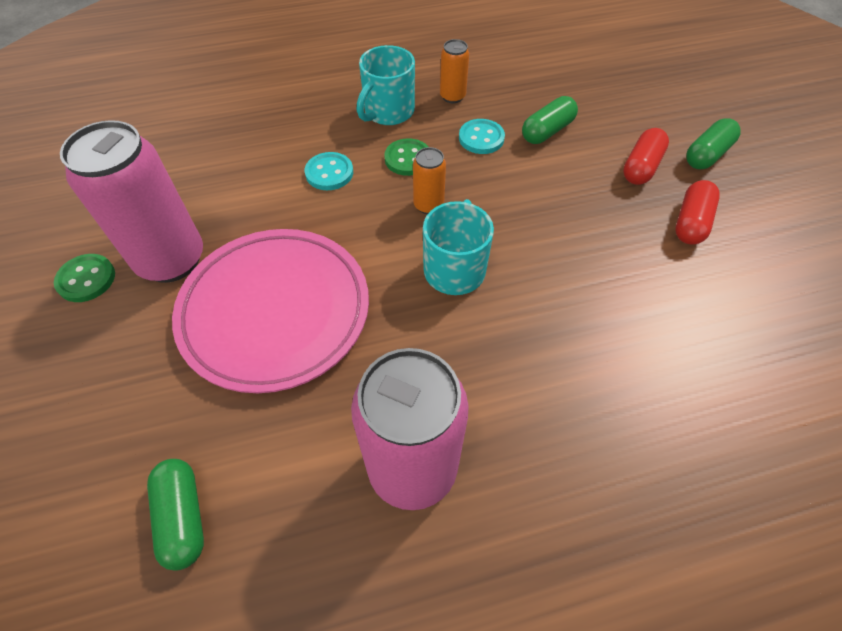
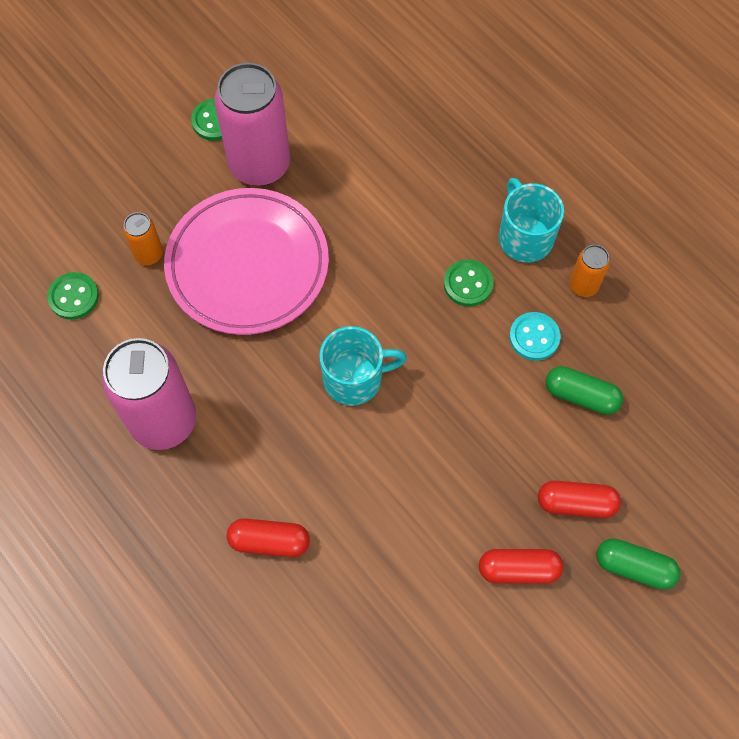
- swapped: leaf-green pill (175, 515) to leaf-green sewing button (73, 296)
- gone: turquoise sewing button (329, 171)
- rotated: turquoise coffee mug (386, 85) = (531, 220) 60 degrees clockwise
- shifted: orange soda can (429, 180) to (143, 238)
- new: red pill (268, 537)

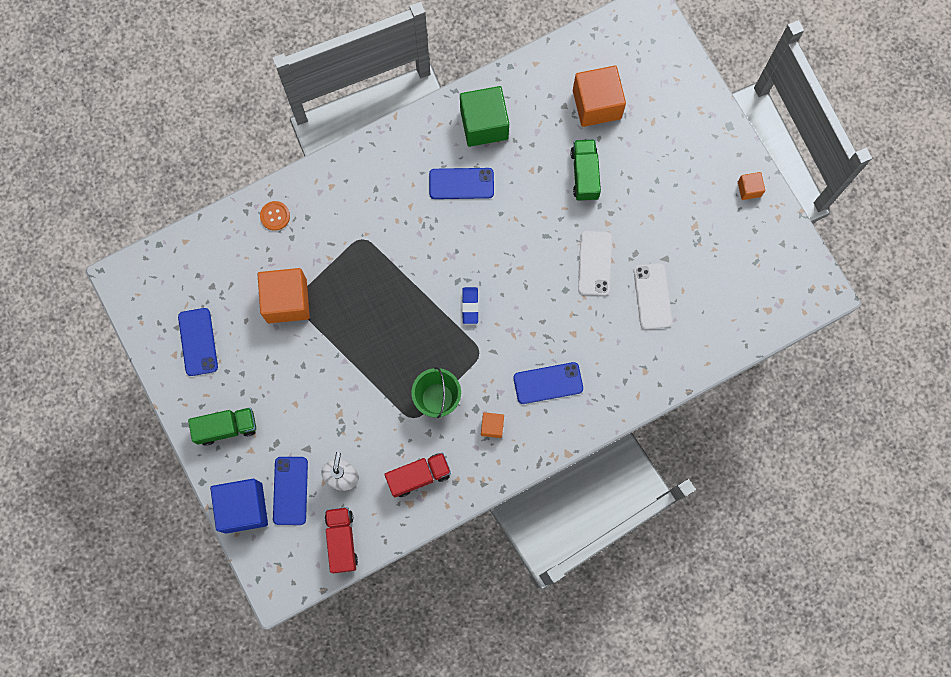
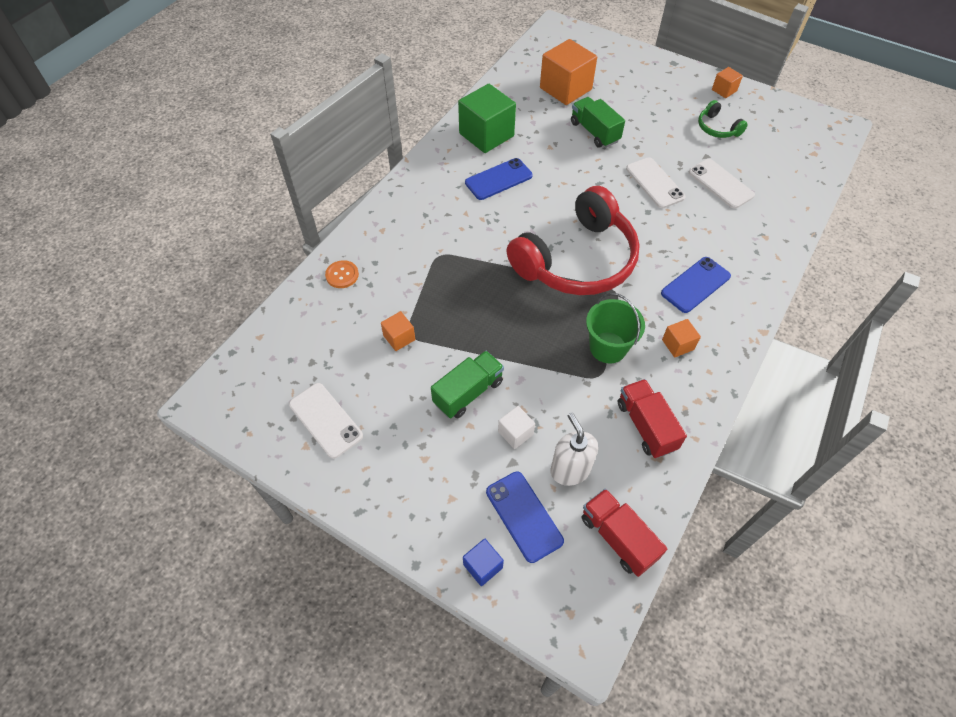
- repainted: blue mobile phone (198, 342) to snow-white mobile phone (326, 421)
- shifted: leaf-green truck (222, 426) to (467, 384)
- scaled: blue cube (239, 506) = (483, 562) x0.48
- scaled: orange cube (283, 295) = (398, 331) x0.48
- rotated: red truck (417, 474) = (652, 418) 60 degrees counterclockwise
- swapped: blue eraser (470, 305) to red over-ear headphones (573, 240)
- new: snow-white cube (516, 427)
- new: leaf-green over-ear headphones (723, 119)

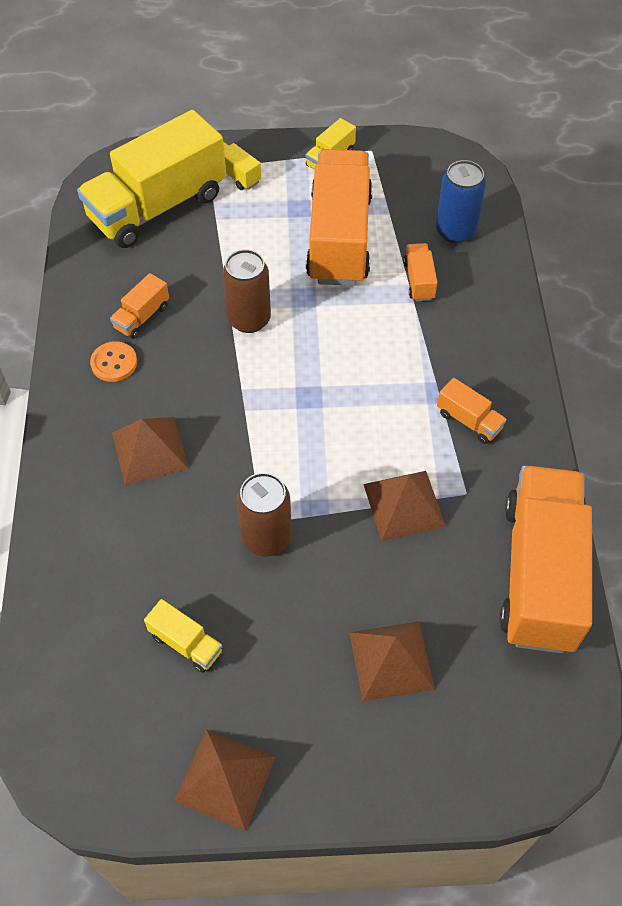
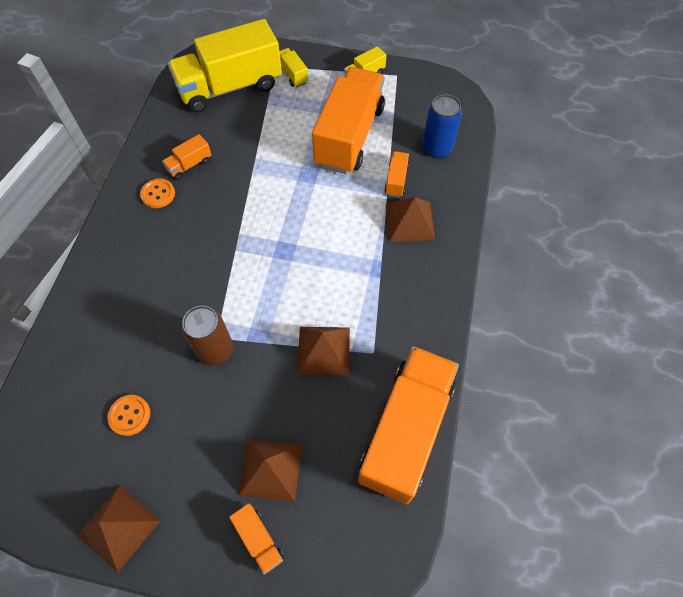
- shifted: russet solid pyramid (150, 451) to (410, 219)
- swapped: golden truck (183, 636) to orange sewing button (129, 415)
- gone: russet soda can (246, 291)
- shifted: orange truck (472, 411) to (256, 539)

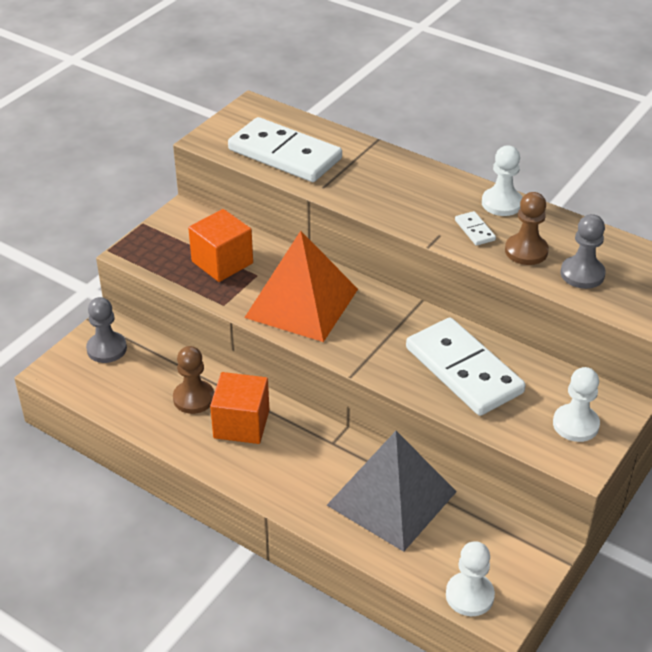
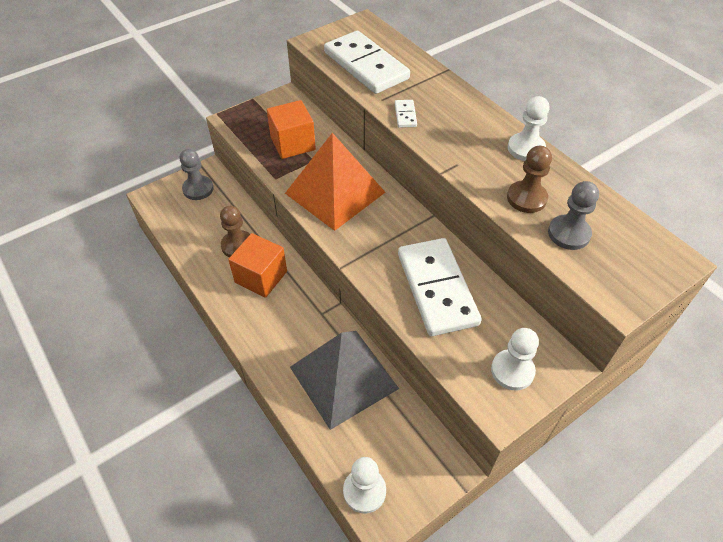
- shifted: snow-white domino (475, 228) to (406, 114)

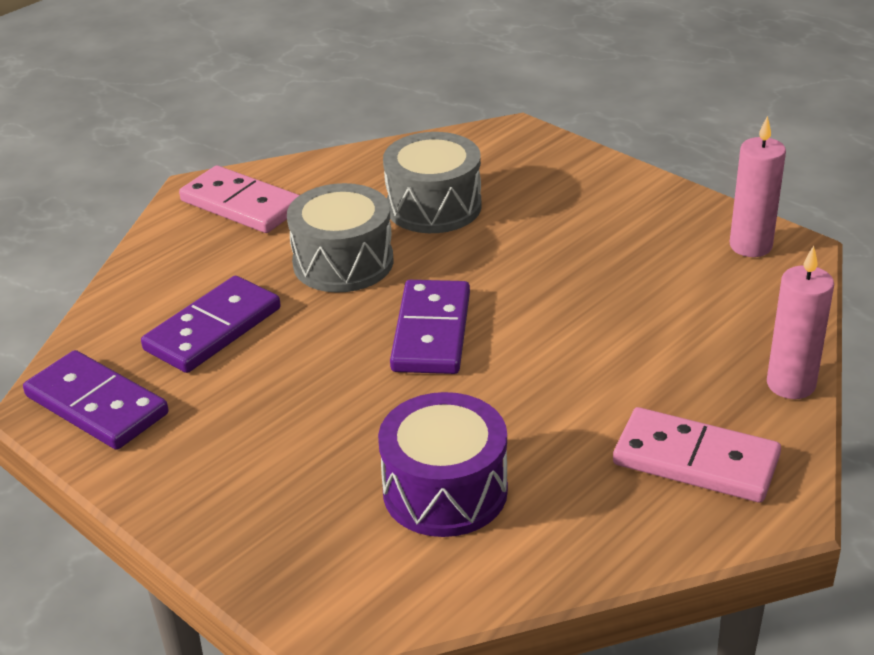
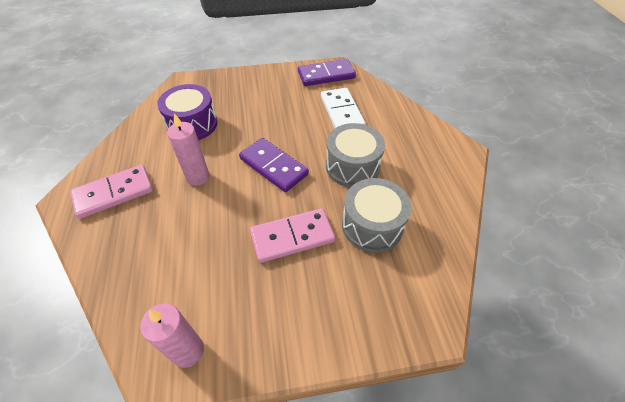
- repainted: royal purple domino (211, 324) to snow-white domino (343, 108)
- shifted: rosy domino (239, 199) to (292, 235)
- shifted: rosy pillar candle (800, 322) to (188, 149)

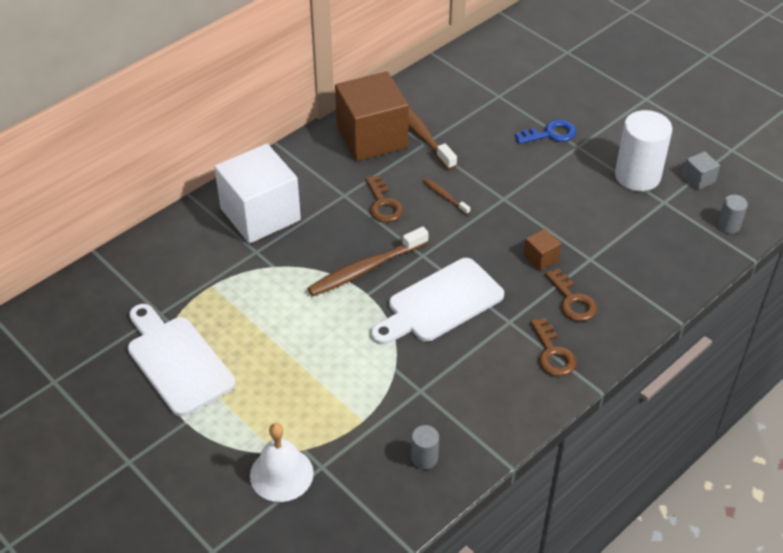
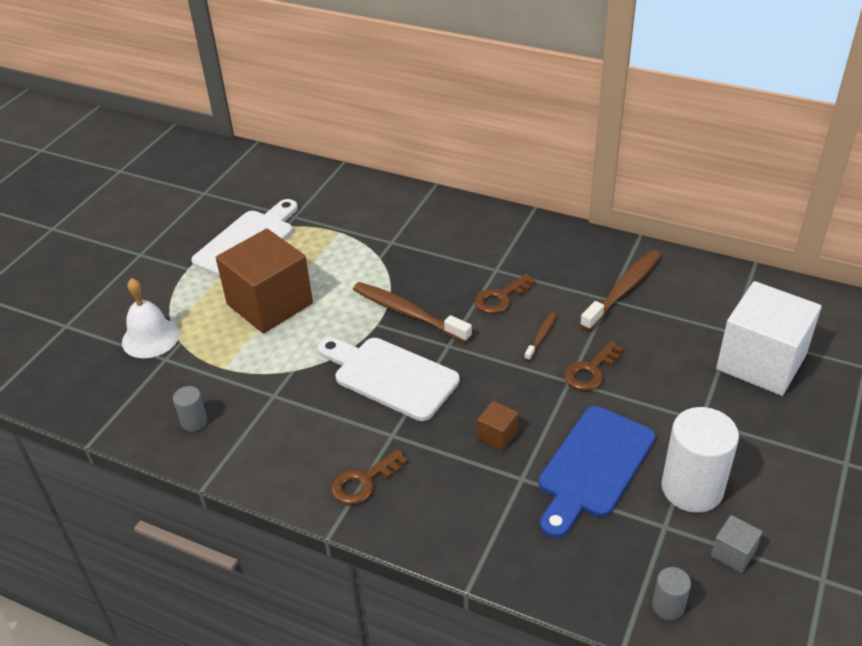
- shifted: snow-white cube (257, 194) to (769, 338)
- shifted: russet cube (372, 116) to (264, 281)
- gone: blue key (545, 132)
- shifted: russet key (571, 294) to (593, 366)
- new: blue bread board (597, 472)

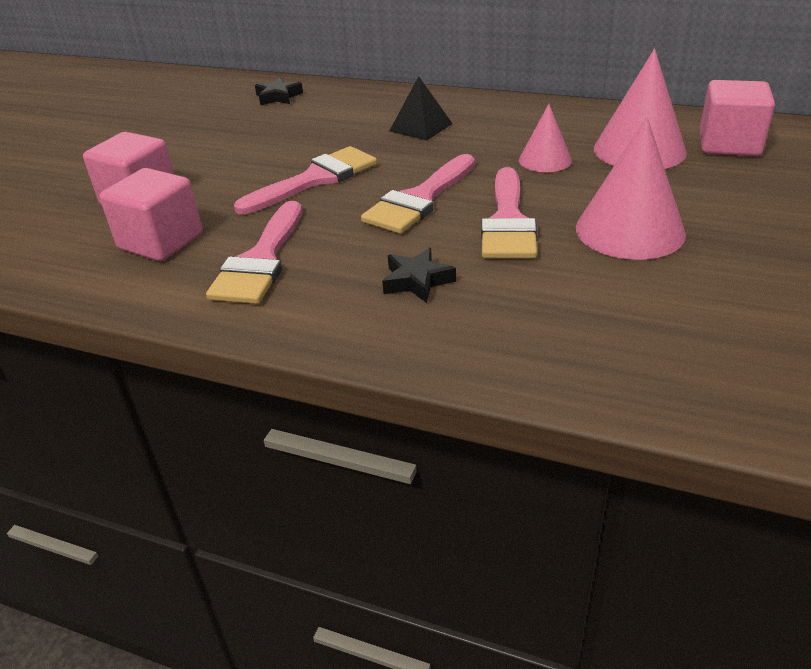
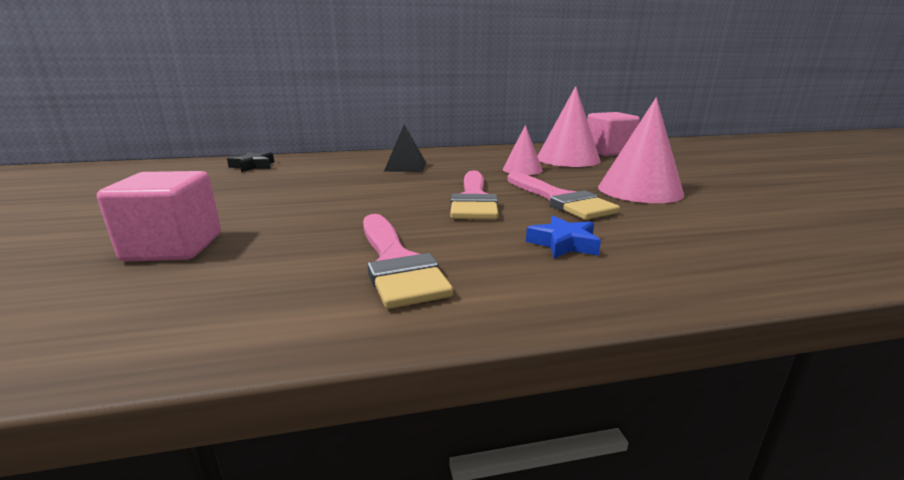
- gone: rosy cube (151, 214)
- gone: rosy paint brush (305, 180)
- repainted: ebony star shape (419, 275) to blue star shape (563, 237)

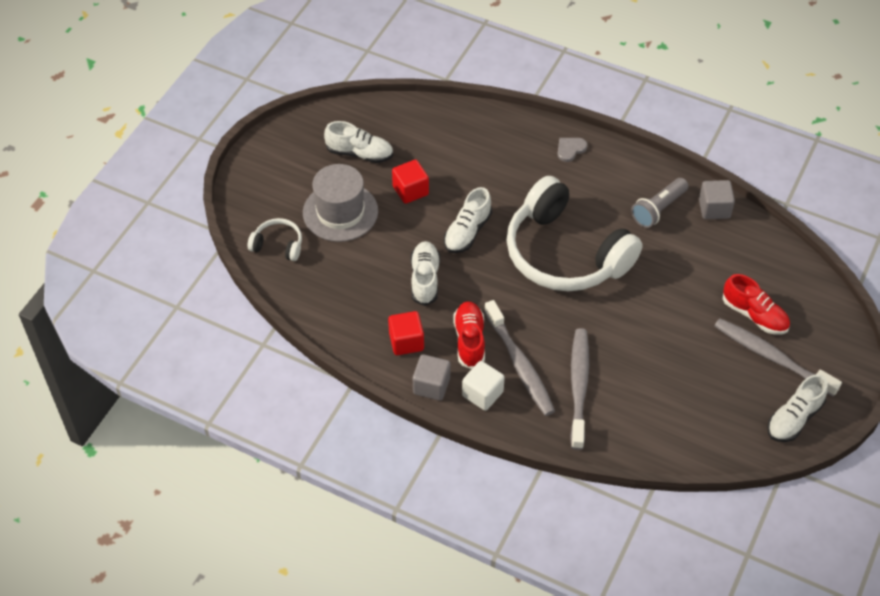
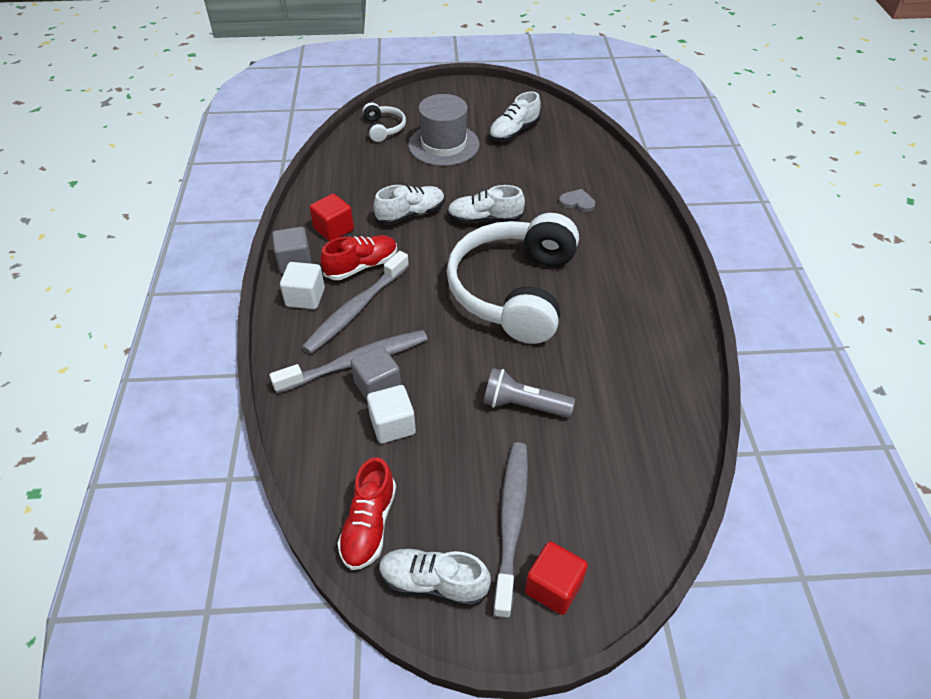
- rotated: snow-white shoe (358, 142) = (515, 116) 60 degrees clockwise
- shifted: red cube (410, 181) to (556, 578)
- shifted: gray heart shape (572, 150) to (577, 200)
- shifted: gray flashlight (659, 203) to (529, 393)
- shifted: gray cube (717, 199) to (375, 373)
- shifted: red shoe (756, 304) to (366, 513)
- new: snow-white cube (391, 414)

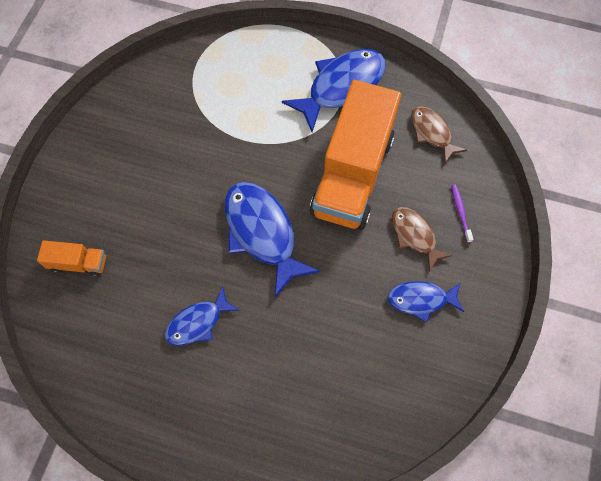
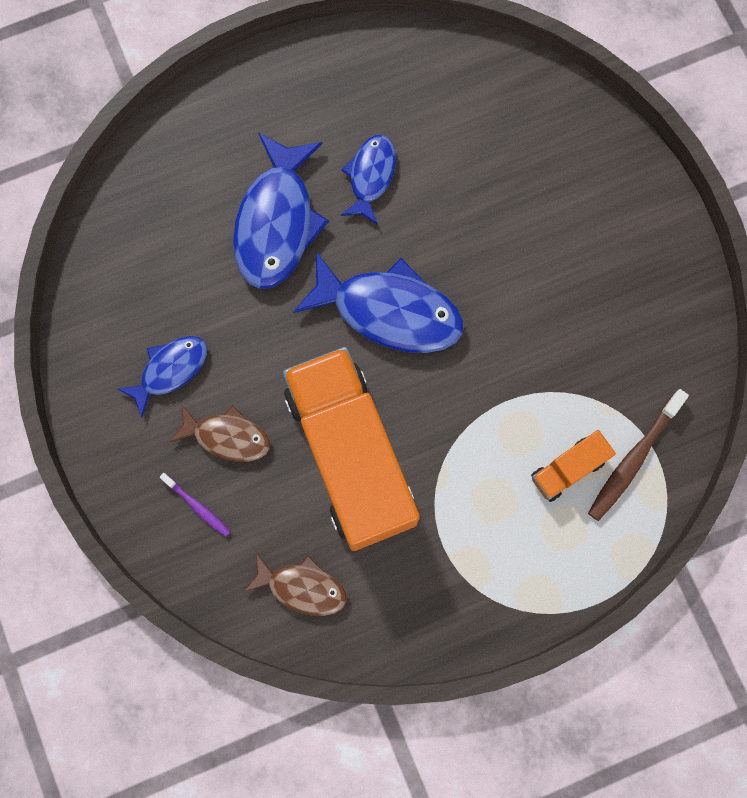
- shifted: orange truck (71, 258) to (573, 466)
- shifted: blue fish (334, 90) to (281, 210)
- new: russet dental brush (638, 455)

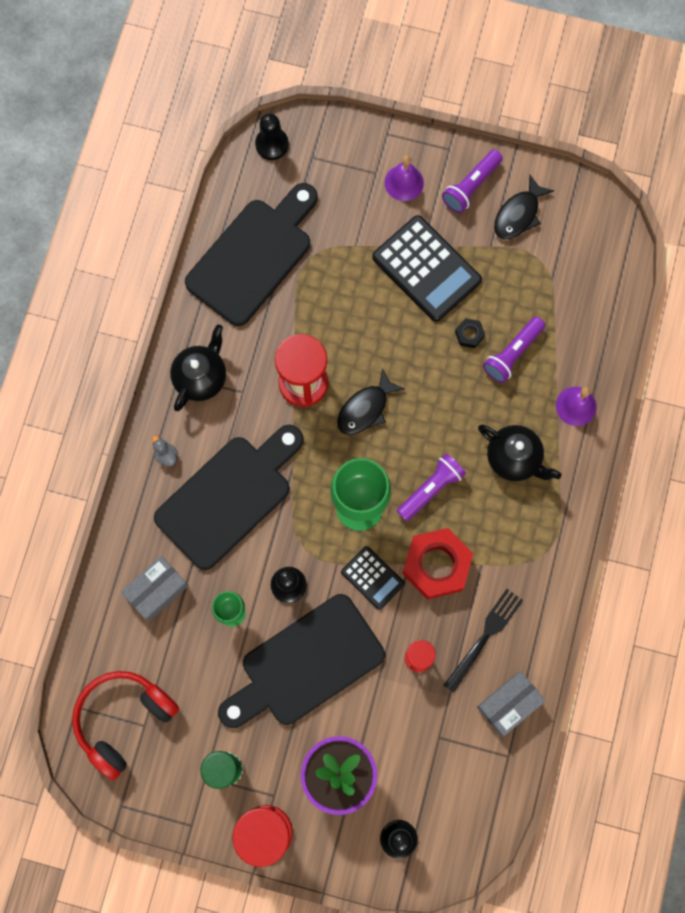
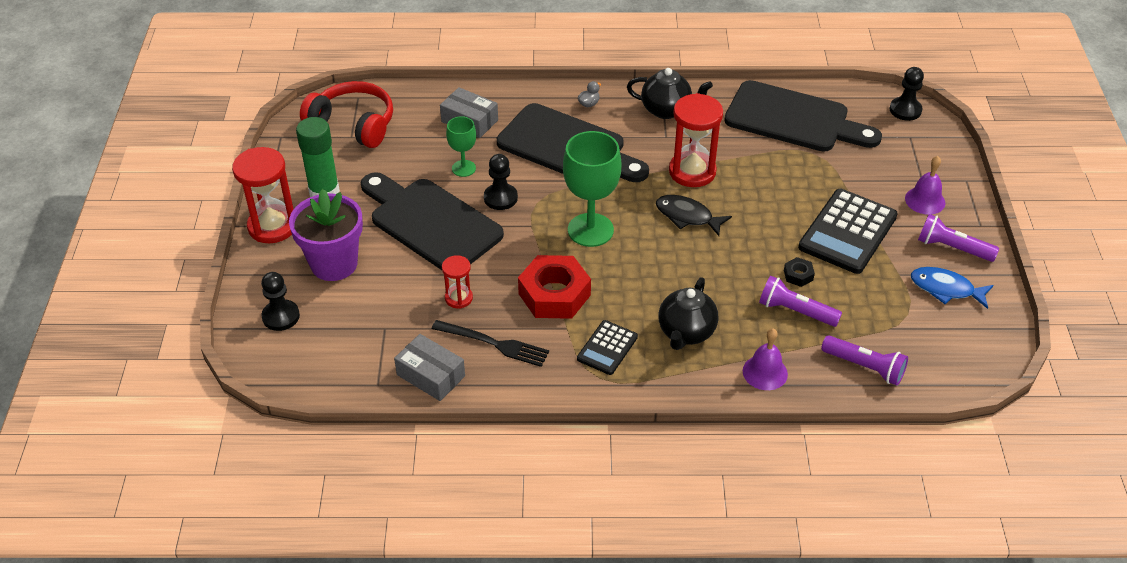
- shifted: ebony calculator (373, 578) to (607, 347)
- shifted: royal purple flashlight (431, 487) to (864, 360)
- repainted: ebony fish (524, 207) to blue fish (952, 288)

